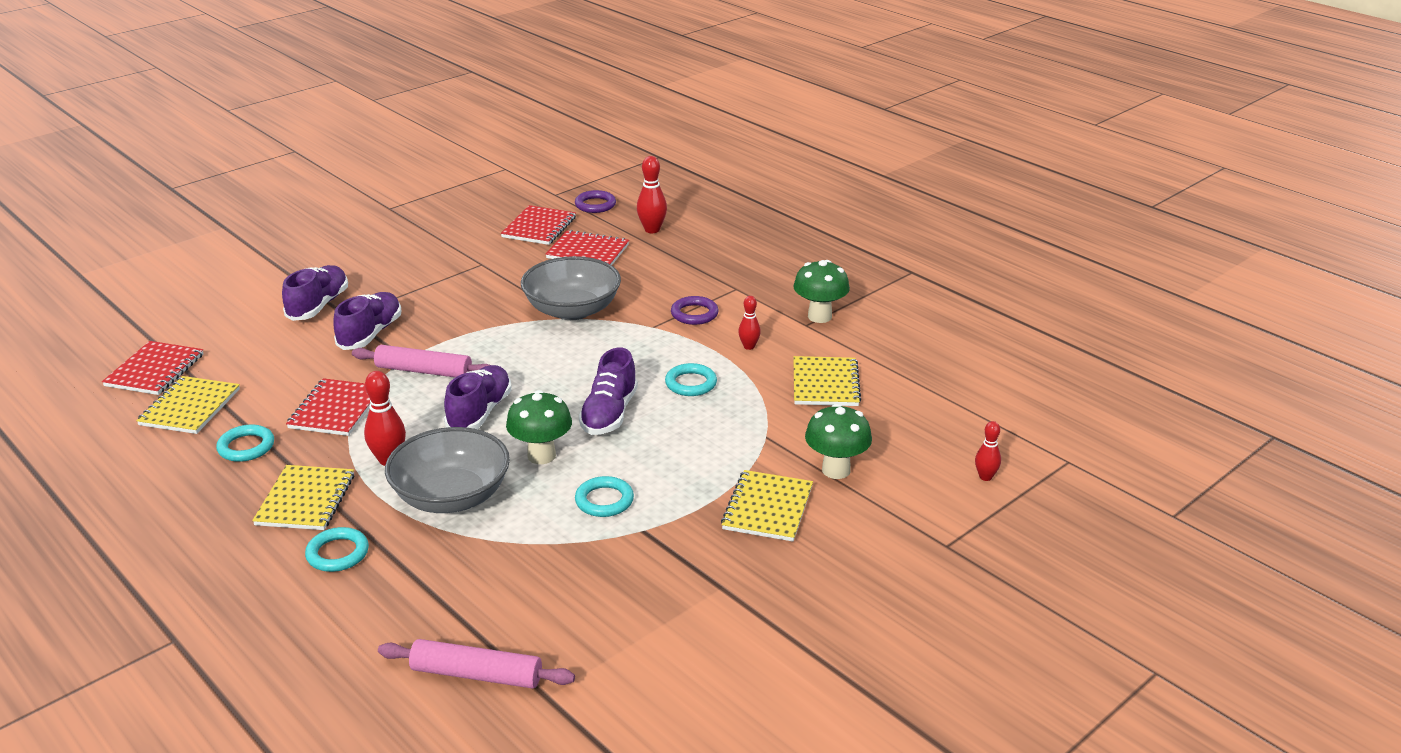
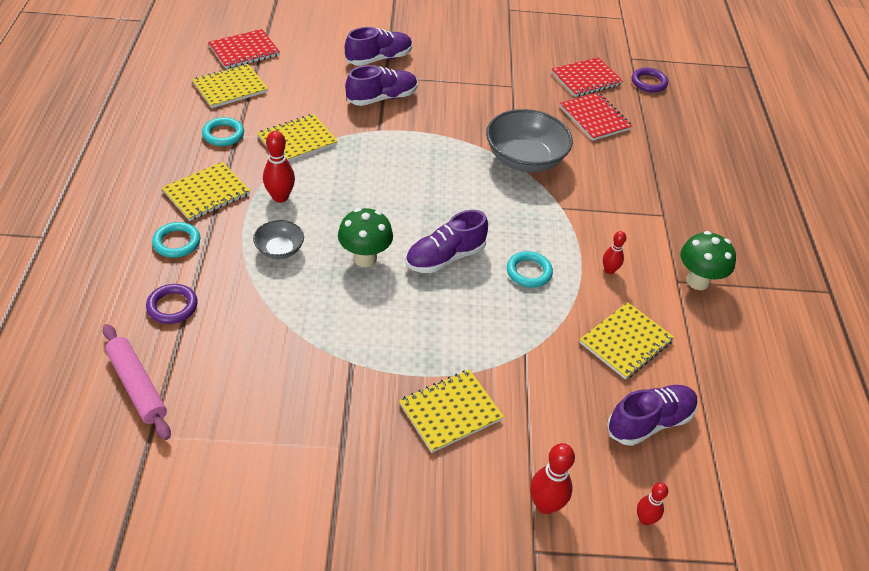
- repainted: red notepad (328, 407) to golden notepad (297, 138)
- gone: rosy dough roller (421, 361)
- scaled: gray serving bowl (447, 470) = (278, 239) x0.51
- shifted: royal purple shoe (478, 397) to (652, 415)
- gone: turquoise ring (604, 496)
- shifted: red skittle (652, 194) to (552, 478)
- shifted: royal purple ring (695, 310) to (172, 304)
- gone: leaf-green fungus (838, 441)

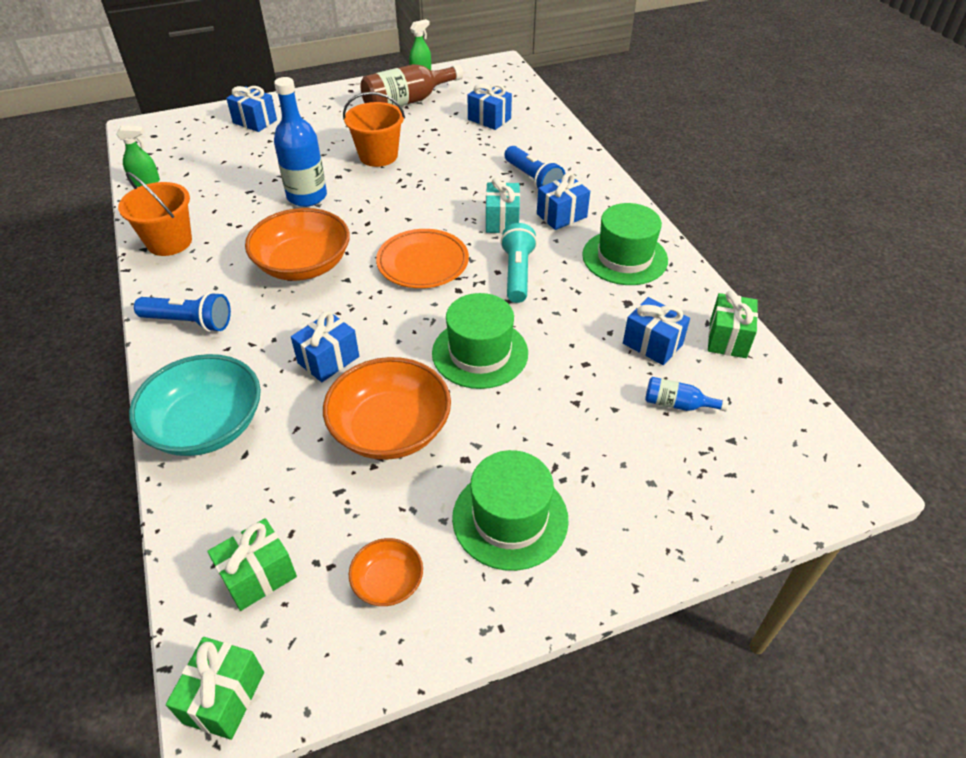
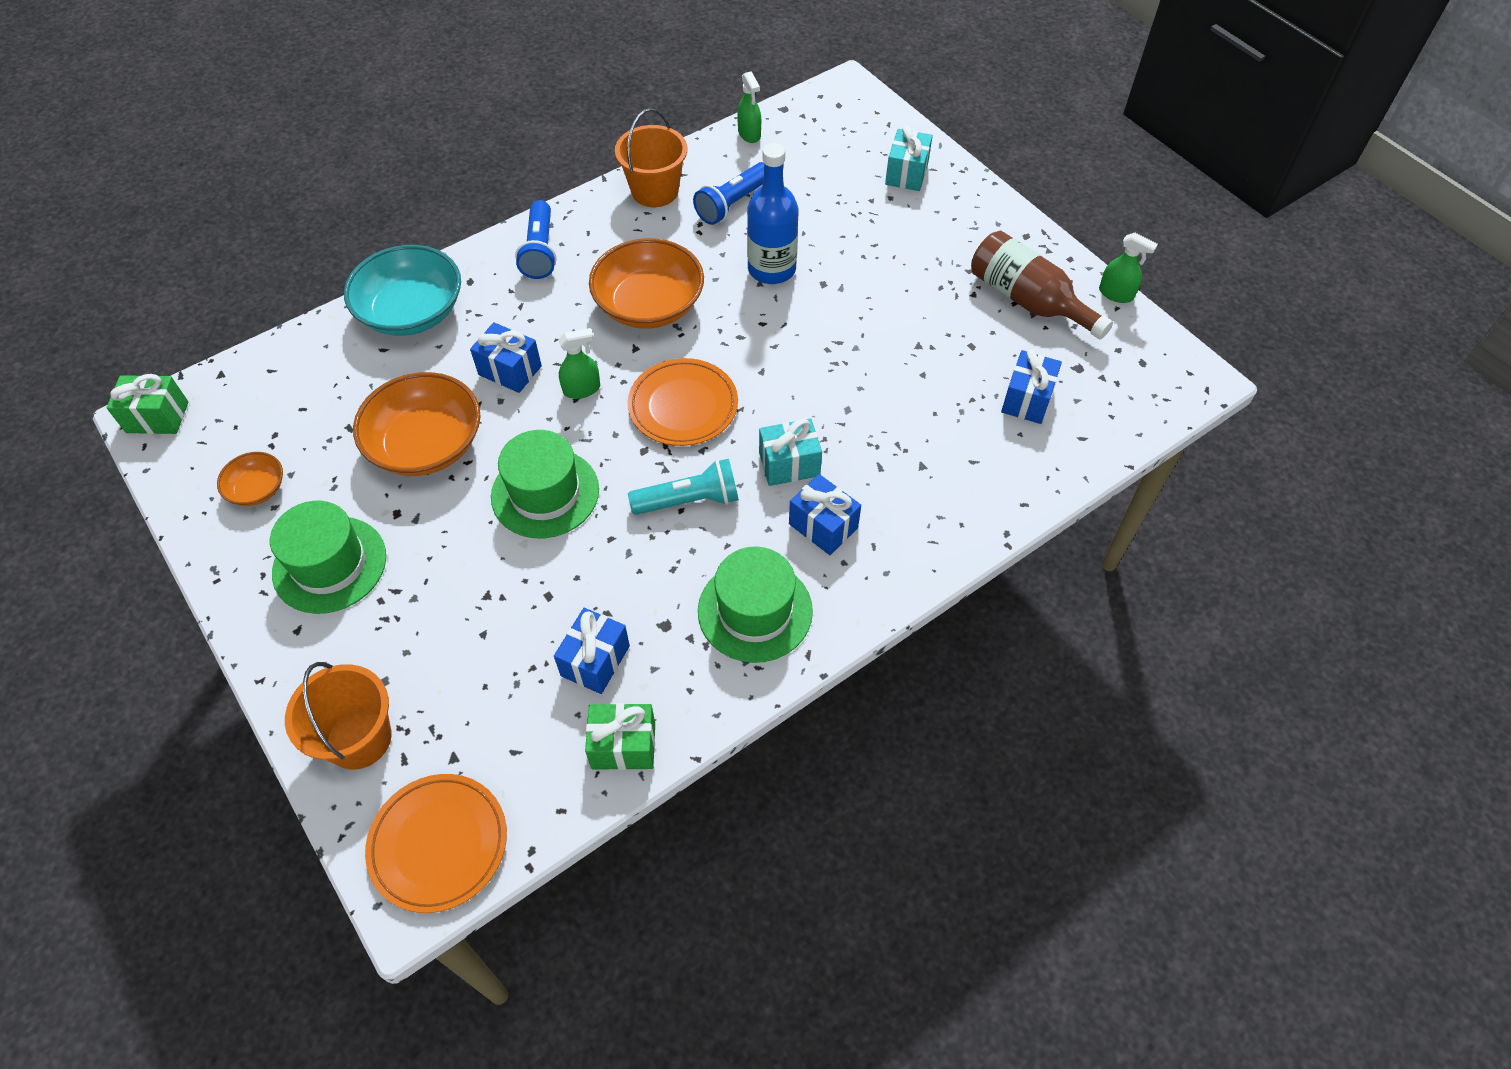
- gone: leaf-green wrapped gift (252, 564)
- repainted: blue wrapped gift (251, 109) to turquoise wrapped gift (909, 158)
- shifted: orange sand bucket (374, 129) to (338, 716)
- shifted: blue flashlight (534, 168) to (728, 193)
- gone: blue bottle (687, 394)
- new: orange dinner plate (436, 843)
- new: leaf-green sprayer (579, 363)

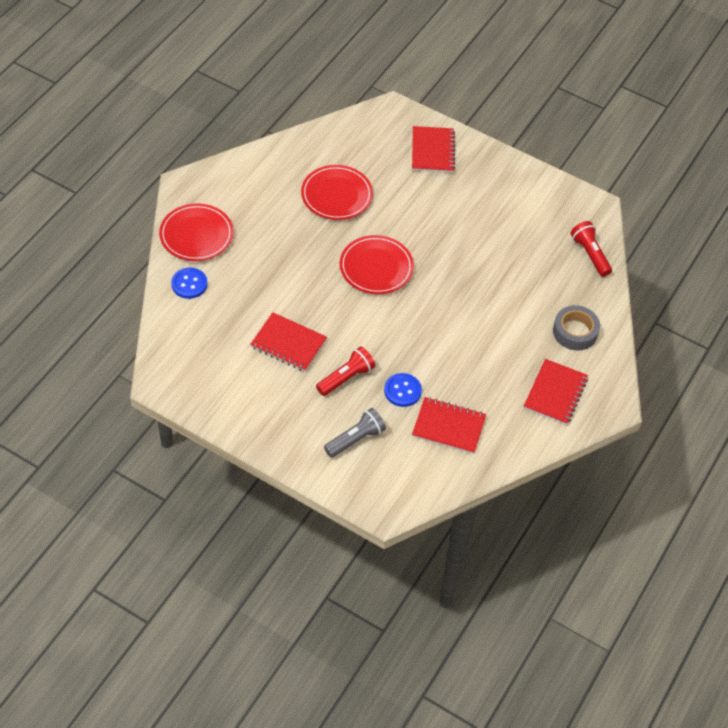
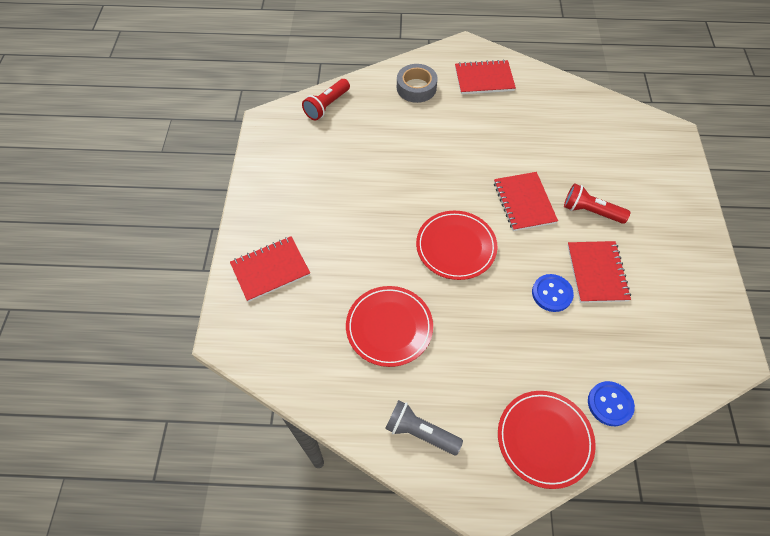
- shifted: gray flashlight (355, 433) to (424, 427)
- shifted: blue sewing button (403, 390) to (553, 293)
- shifted: red notepad (449, 425) to (526, 201)

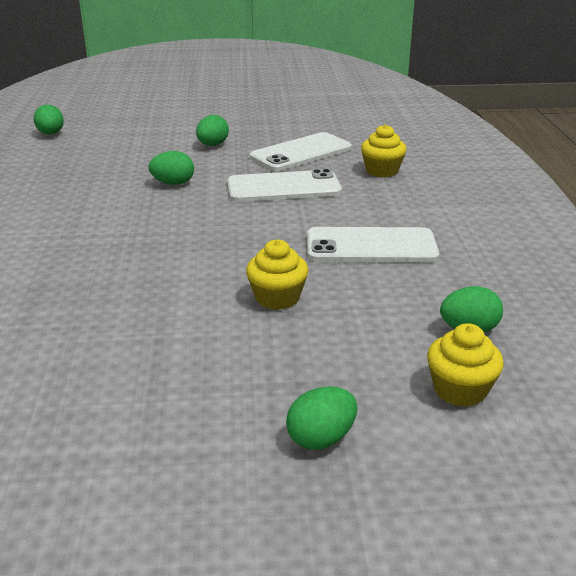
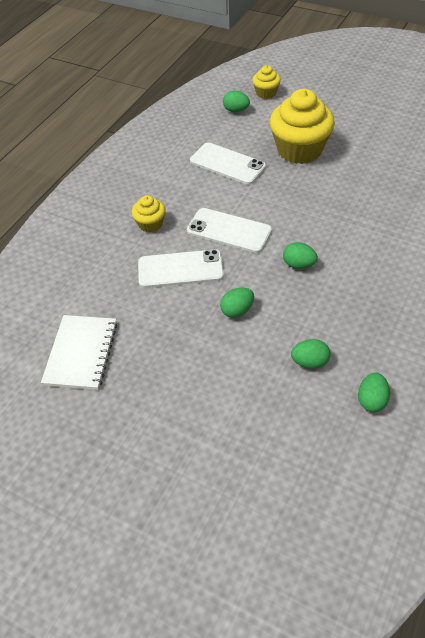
- scaled: golden muffin (277, 275) = (302, 126) x2.03
- shifted: leaf-green egg shape (321, 417) to (311, 354)
- new: snow-white notepad (79, 352)

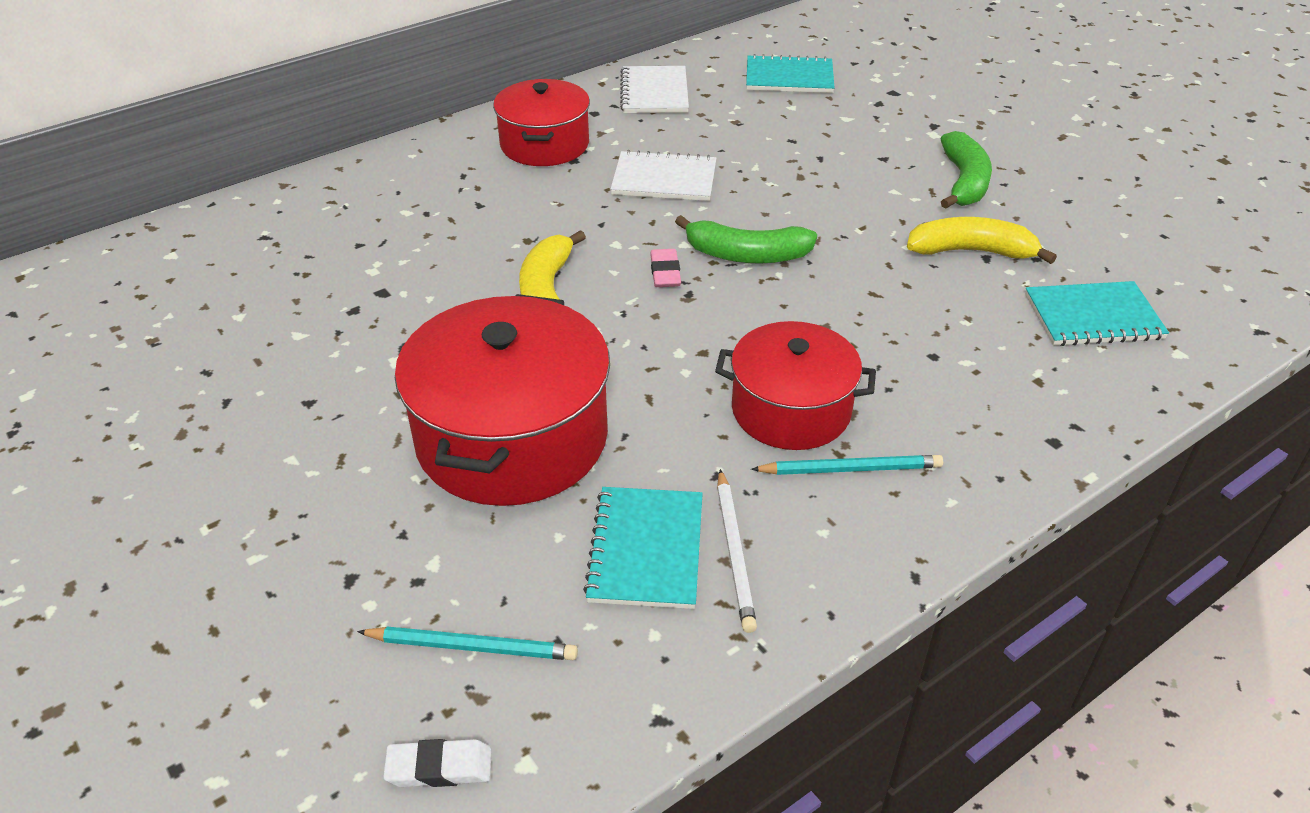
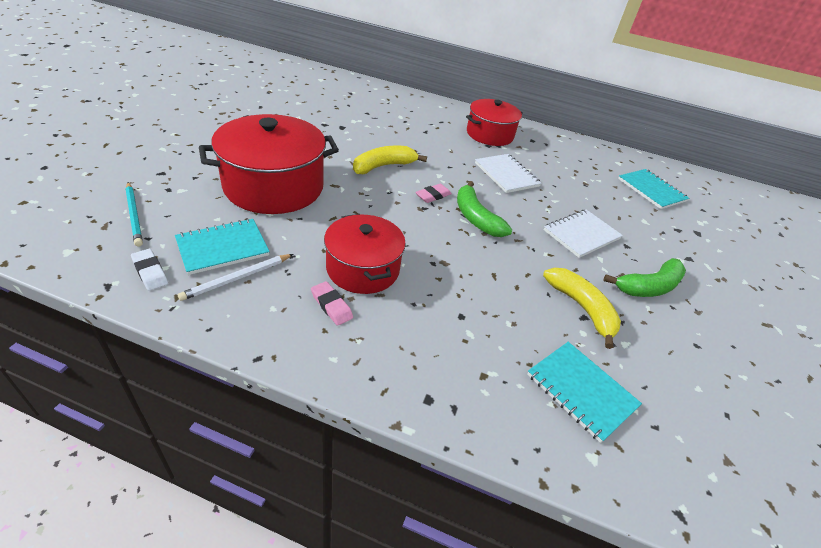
- shifted: snow-white eraser (437, 763) to (149, 270)
- shifted: snow-white notepad (654, 89) to (583, 234)
- swapped: turquoise lead pencil (847, 465) to rosy eraser (332, 303)

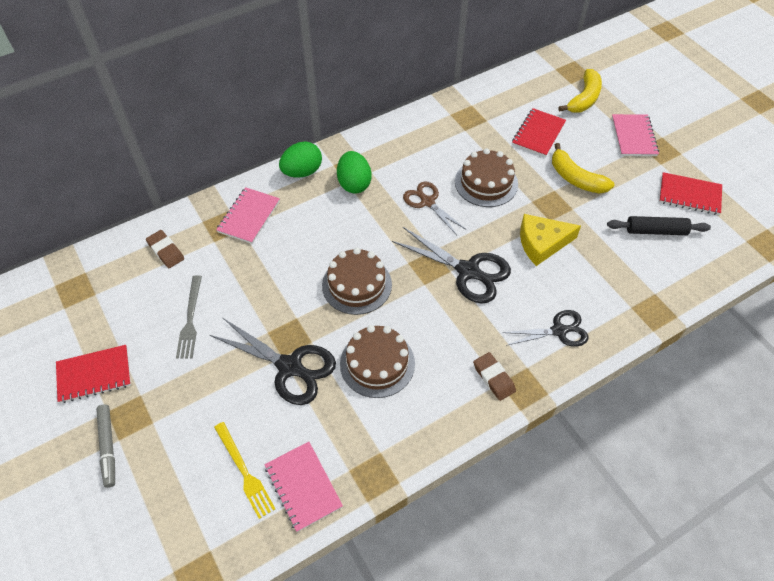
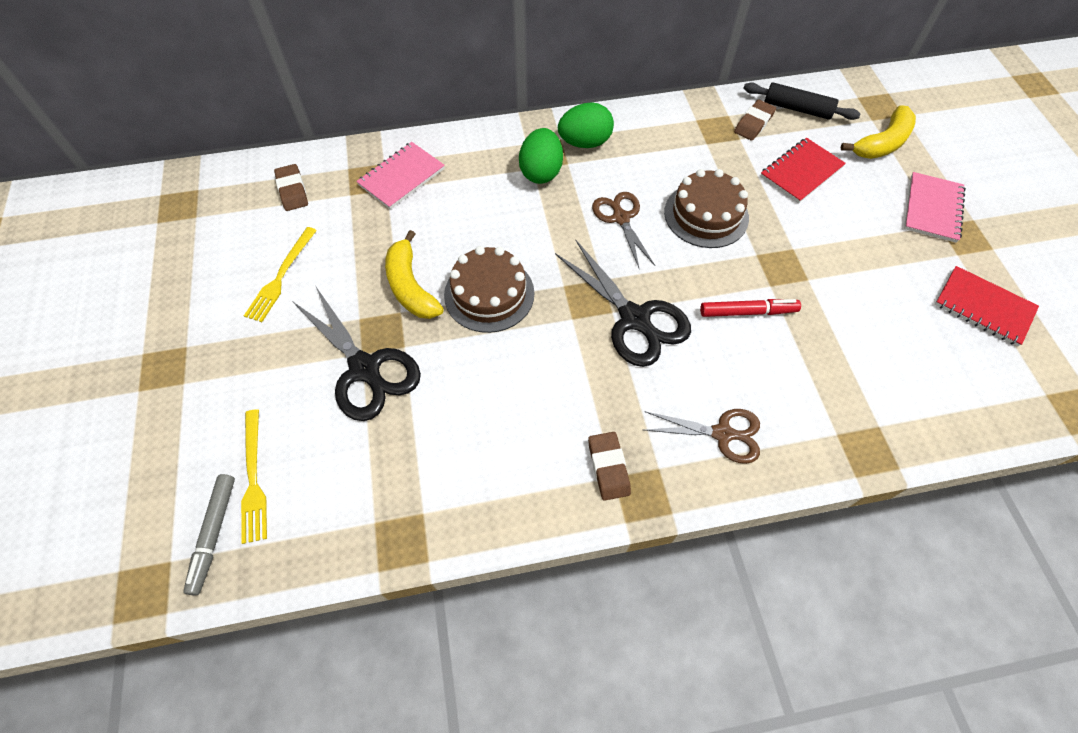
- gone: red notepad (93, 374)
- shifted: gray marker (105, 446) to (209, 534)
- repainted: gray fork (189, 317) to golden fork (280, 274)
- gone: rosy notepad (303, 487)
- shifted: leaf-green egg shape (300, 159) to (586, 125)
- gone: russet cake (377, 361)
- repainted: ebony shears (545, 328) to russet shears (702, 436)
- swapped: golden cheese (550, 240) to red marker (750, 308)
- shifted: golden toy banana (583, 168) to (414, 274)
- shifted: ebony dough roller (659, 225) to (801, 101)
- new: russet eraser (755, 120)

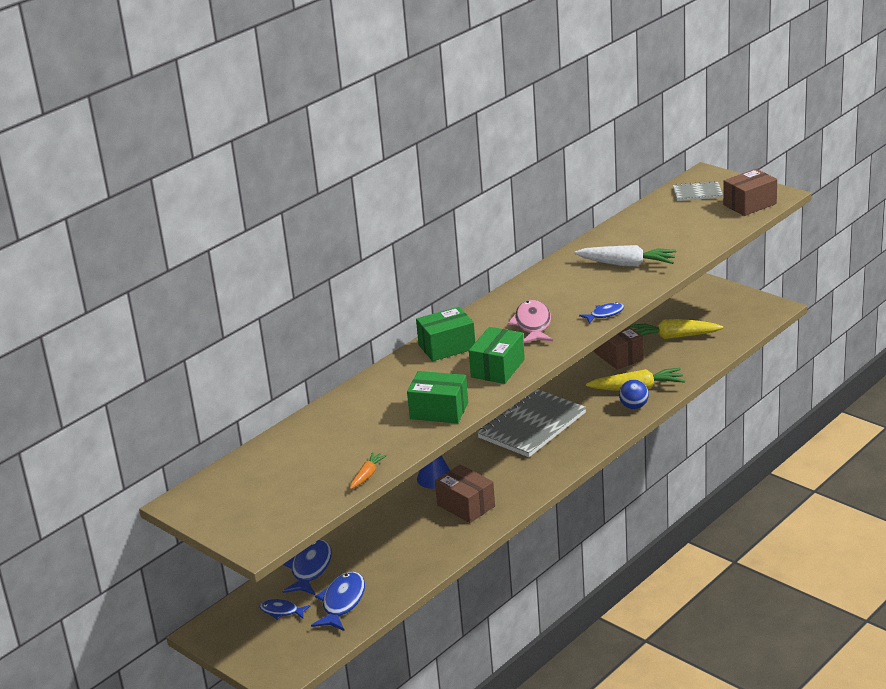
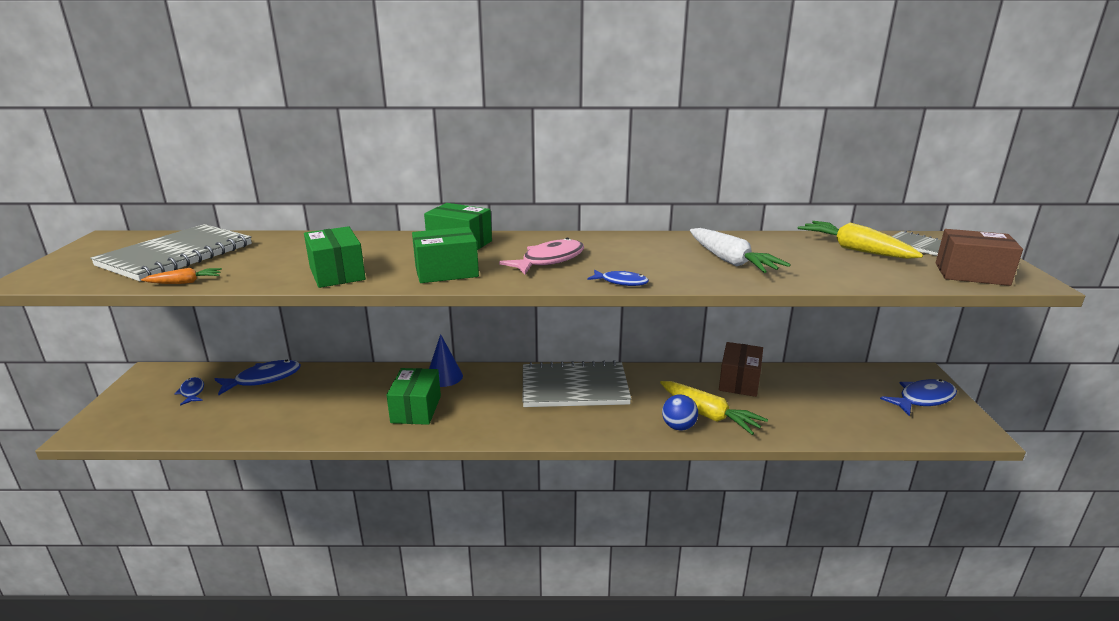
- shifted: blue fish (338, 601) to (918, 397)
- repainted: russet box (465, 493) to leaf-green box (413, 396)
- shifted: golden root vegetable (676, 329) to (860, 240)
- new: gray notepad (171, 252)

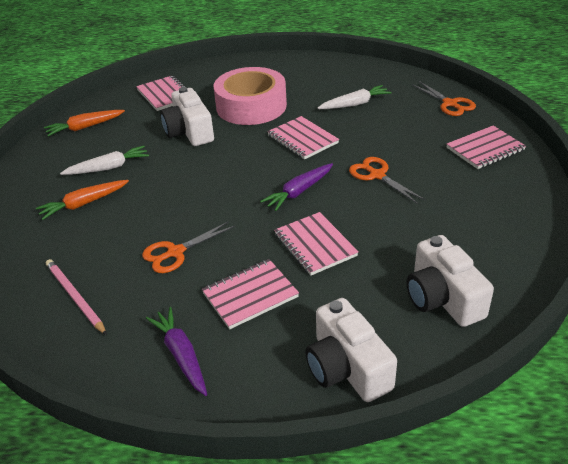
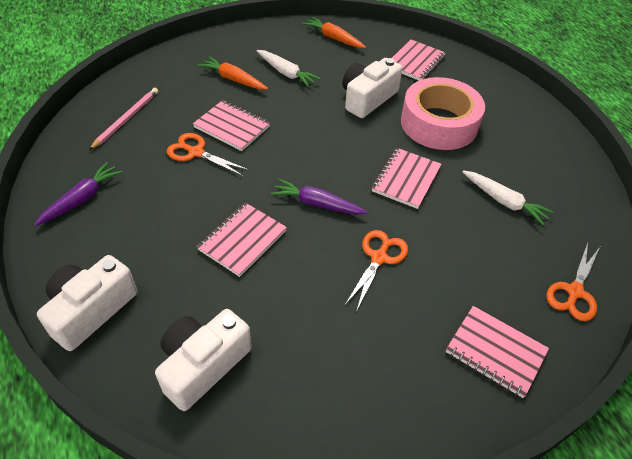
- shifted: rosy notepad (250, 294) to (231, 125)

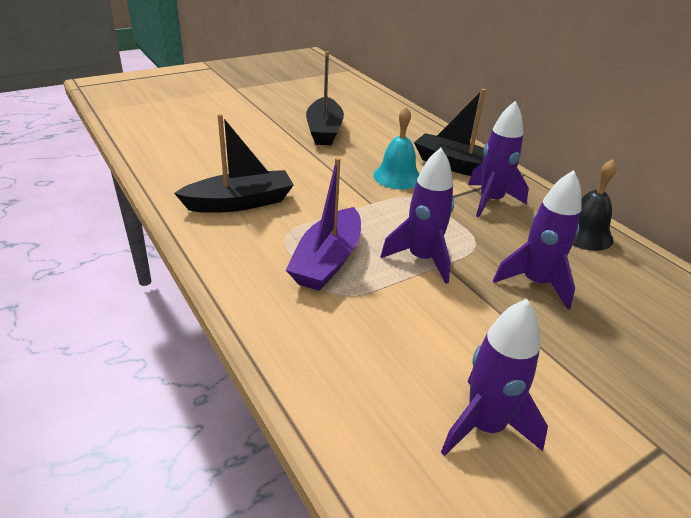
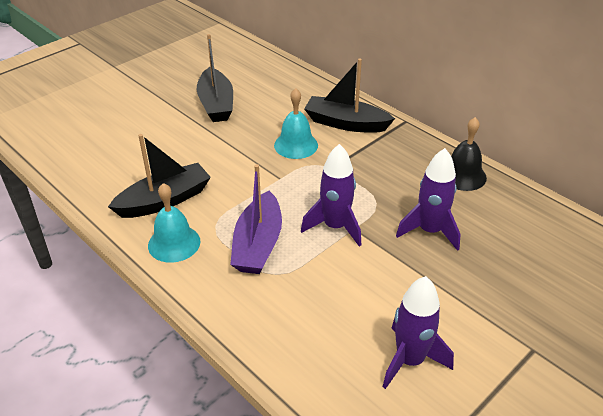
- gone: royal purple toy rocket (498, 159)
- new: turquoise school bell (174, 223)

